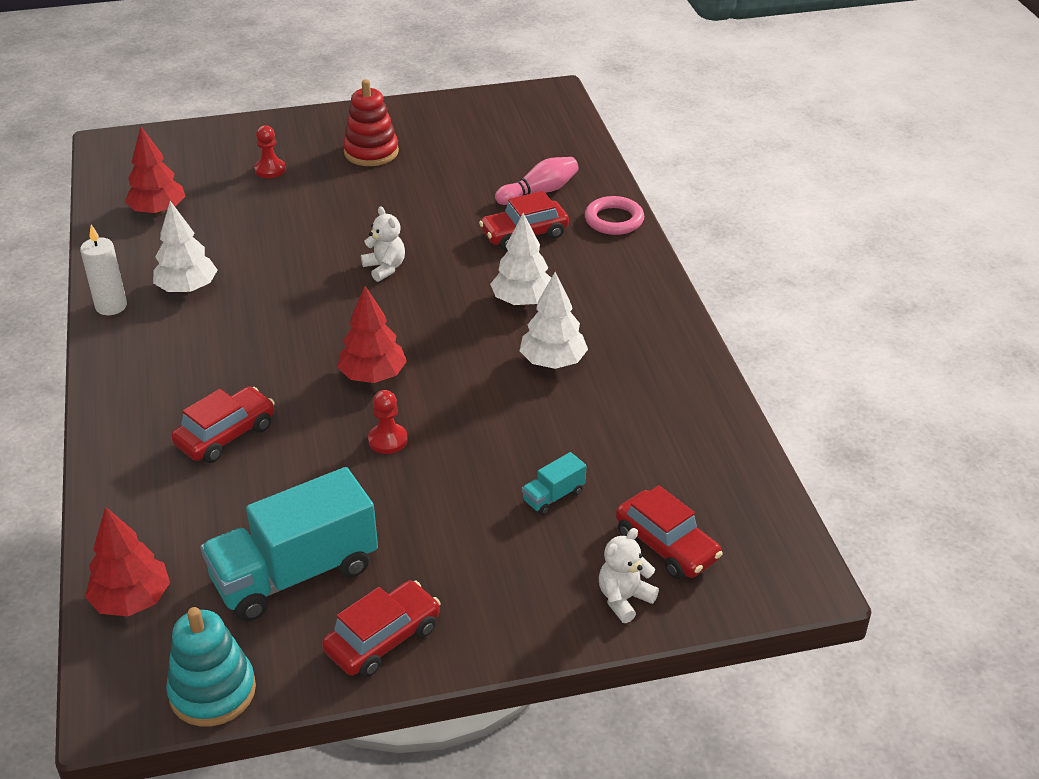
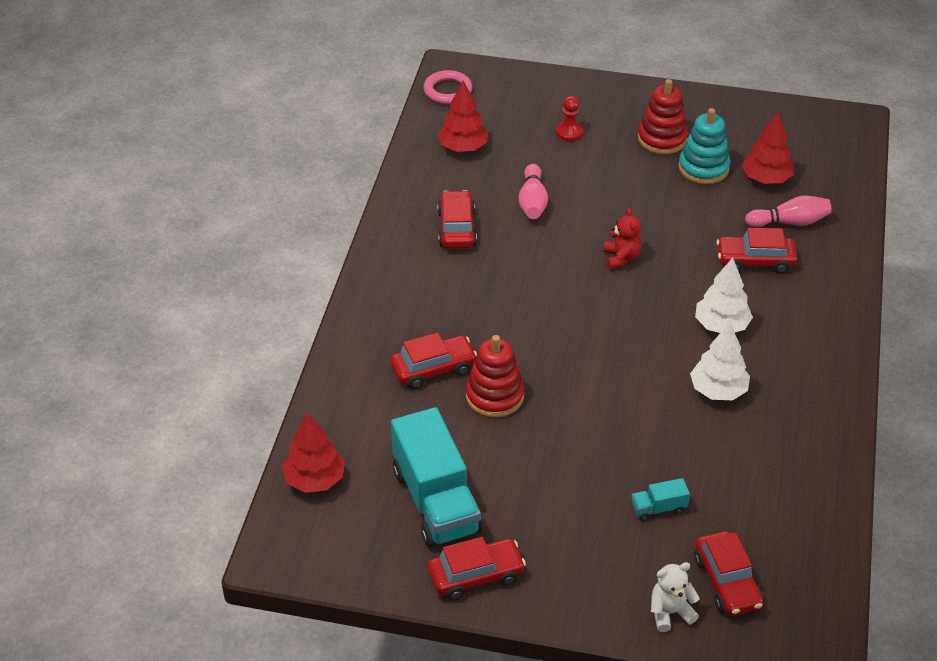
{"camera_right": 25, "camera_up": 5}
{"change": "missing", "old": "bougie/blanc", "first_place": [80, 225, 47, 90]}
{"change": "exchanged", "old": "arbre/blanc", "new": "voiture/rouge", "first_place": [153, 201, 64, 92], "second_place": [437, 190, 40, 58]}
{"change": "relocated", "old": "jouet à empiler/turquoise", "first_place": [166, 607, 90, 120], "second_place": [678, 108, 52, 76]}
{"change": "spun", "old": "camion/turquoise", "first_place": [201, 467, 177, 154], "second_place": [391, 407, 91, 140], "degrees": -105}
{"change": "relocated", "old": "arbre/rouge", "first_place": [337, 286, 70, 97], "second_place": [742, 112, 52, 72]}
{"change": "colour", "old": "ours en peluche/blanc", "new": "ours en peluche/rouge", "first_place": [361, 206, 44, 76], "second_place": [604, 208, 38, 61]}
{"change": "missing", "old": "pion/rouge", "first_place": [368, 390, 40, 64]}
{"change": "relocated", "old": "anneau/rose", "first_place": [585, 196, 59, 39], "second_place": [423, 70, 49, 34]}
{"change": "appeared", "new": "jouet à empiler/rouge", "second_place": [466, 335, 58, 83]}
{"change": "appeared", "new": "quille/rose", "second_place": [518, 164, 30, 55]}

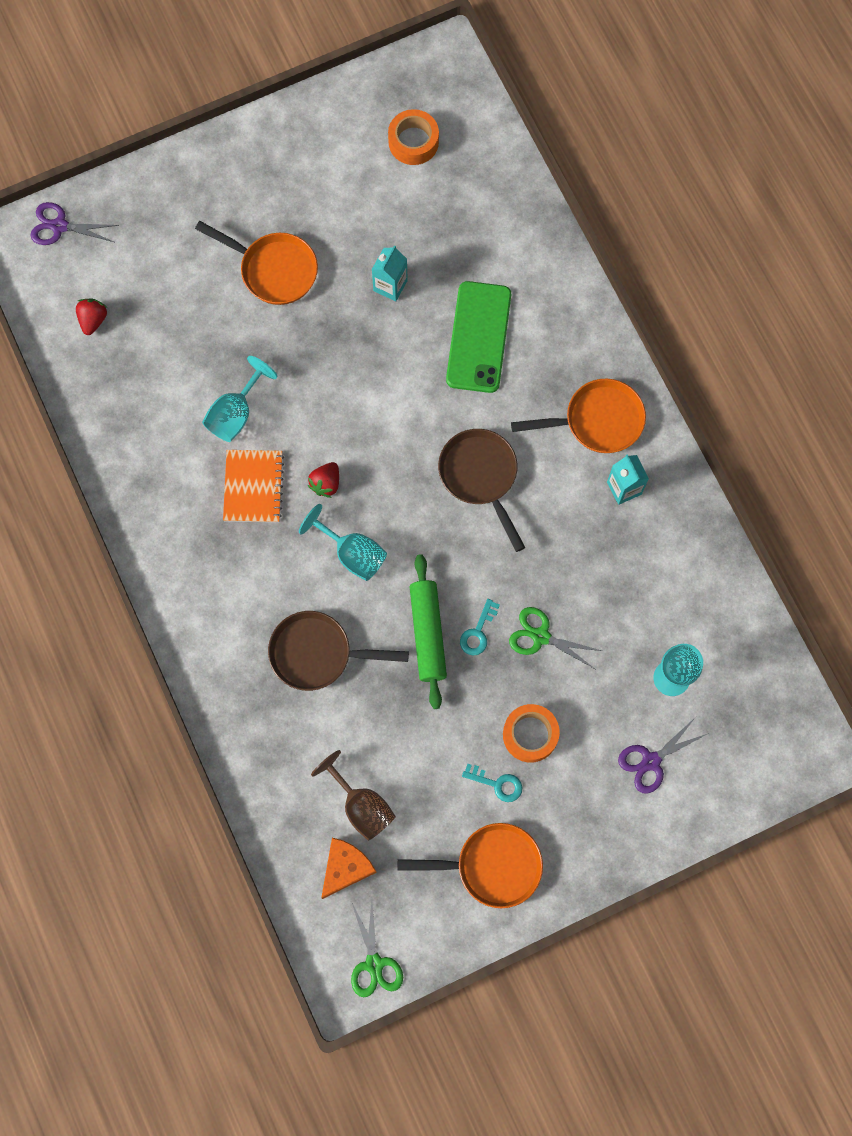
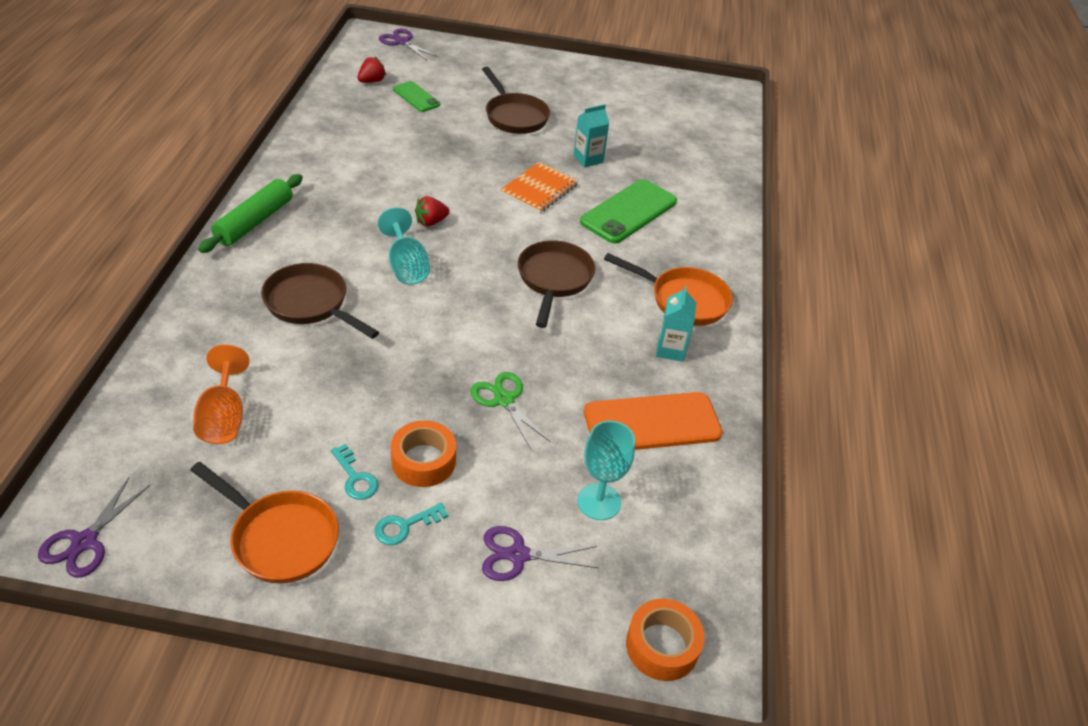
{"camera_right": 30, "camera_up": -30}
{"change": "colour", "old": "poêle/orange", "new": "poêle/marron", "first_place": [195, 221, 123, 84], "second_place": [482, 67, 68, 67]}
{"change": "missing", "old": "verre à pied/turquoise", "first_place": [202, 356, 76, 86]}
{"change": "relocated", "old": "carnet/orange", "first_place": [223, 450, 61, 72], "second_place": [500, 162, 78, 51]}
{"change": "colour", "old": "verre à pied/marron", "new": "verre à pied/orange", "first_place": [311, 750, 85, 91], "second_place": [193, 344, 57, 100]}
{"change": "missing", "old": "fromage/orange", "first_place": [321, 838, 56, 61]}
{"change": "colour", "old": "ciseaux/vert", "new": "ciseaux/violet", "first_place": [351, 900, 52, 97], "second_place": [38, 477, 112, 101]}
{"change": "relocated", "old": "ruban adhésif/orange", "first_place": [388, 109, 51, 56], "second_place": [626, 599, 78, 82]}
{"change": "relocated", "old": "rouleau à pâtisserie/vert", "first_place": [410, 554, 37, 155], "second_place": [198, 174, 105, 79]}
{"change": "relocated", "old": "clé/turquoise", "first_place": [460, 599, 40, 57], "second_place": [374, 503, 74, 42]}
{"change": "appeared", "new": "téléphone/vert", "second_place": [393, 81, 47, 31]}
{"change": "appeared", "new": "téléphone/orange", "second_place": [584, 392, 139, 58]}

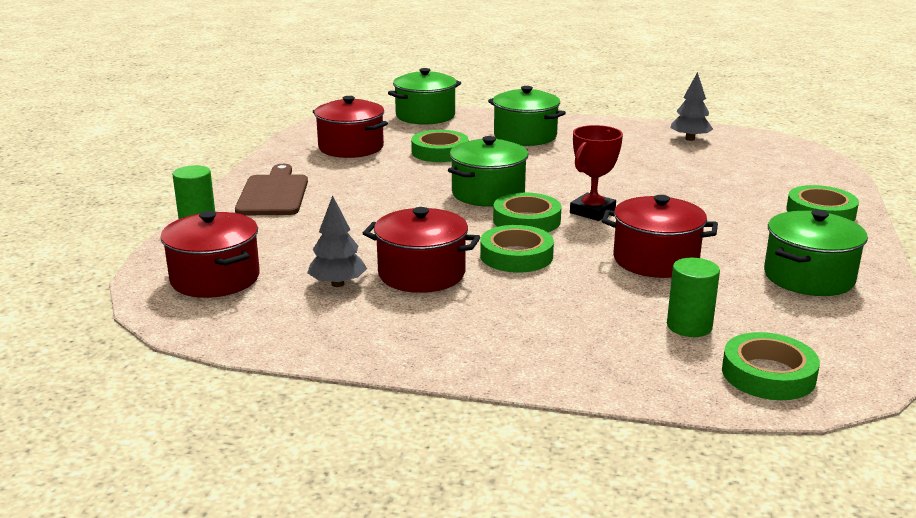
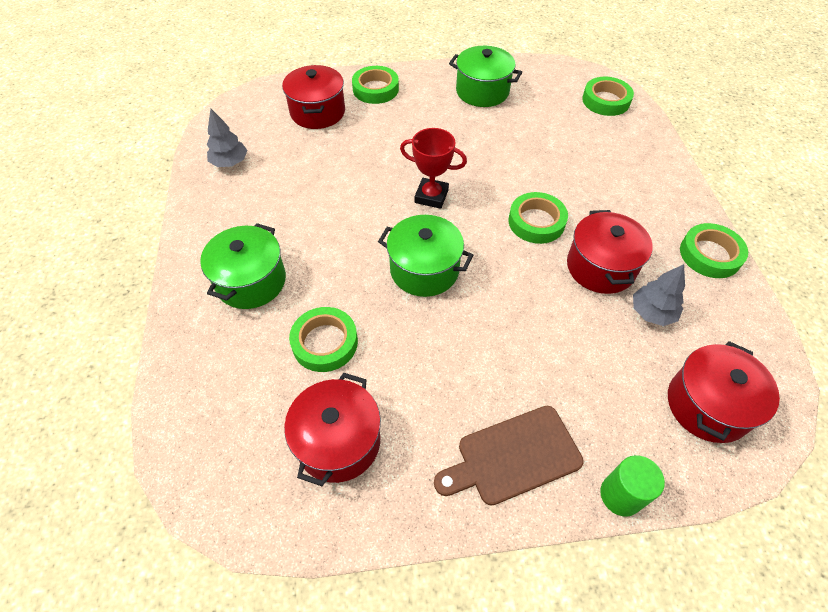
{"camera_right": -110, "camera_up": 30}
{"change": "missing", "old": "marmite/vert", "first_place": [388, 68, 73, 57]}
{"change": "relocated", "old": "ruban adhésif/vert", "first_place": [493, 193, 69, 39], "second_place": [680, 223, 68, 55]}
{"change": "relocated", "old": "marmite/rouge", "first_place": [602, 195, 116, 83], "second_place": [282, 65, 63, 64]}
{"change": "missing", "old": "cylindre/vert", "first_place": [667, 258, 53, 79]}

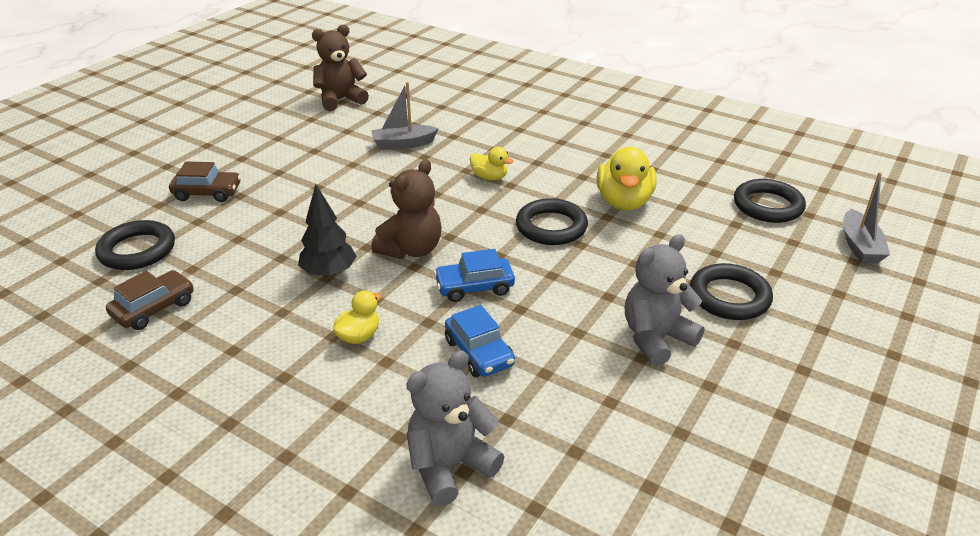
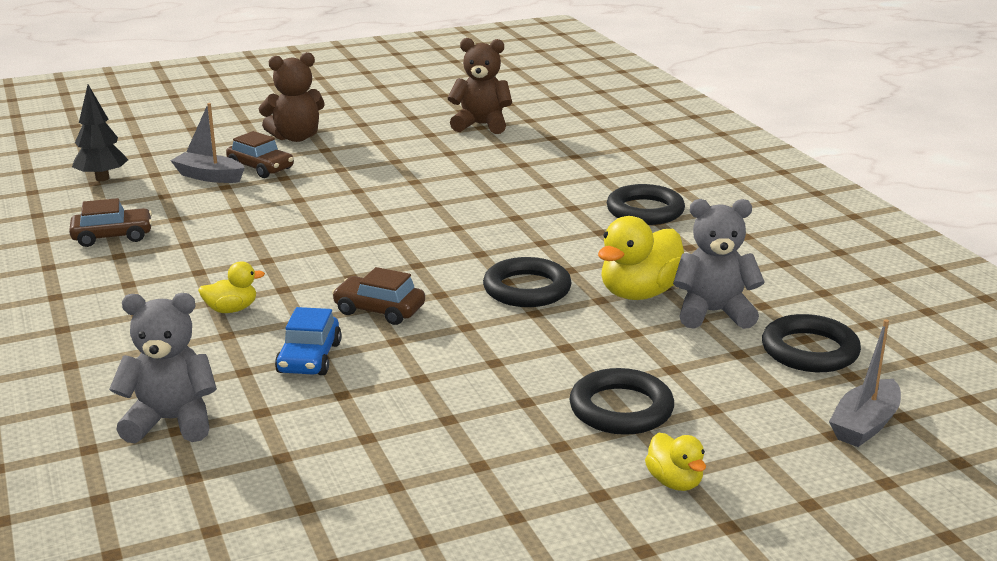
{"camera_right": 35, "camera_up": -10}
{"change": "relocated", "old": "anneau/noir", "first_place": [95, 220, 80, 50], "second_place": [607, 184, 78, 41]}
{"change": "relocated", "old": "arbre/noir", "first_place": [298, 184, 59, 94], "second_place": [72, 84, 56, 97]}
{"change": "relocated", "old": "bateau/gris", "first_place": [371, 82, 68, 68], "second_place": [170, 103, 75, 80]}
{"change": "relocated", "old": "ours en peluche/marron", "first_place": [371, 159, 71, 100], "second_place": [259, 52, 66, 90]}
{"change": "colour", "old": "voiture/bleu", "new": "voiture/marron", "first_place": [434, 249, 81, 53], "second_place": [332, 267, 93, 58]}
{"change": "relocated", "old": "canard/jaune", "first_place": [470, 147, 43, 34], "second_place": [645, 433, 61, 58]}
{"change": "relocated", "old": "ours en peluche/gris", "first_place": [625, 234, 79, 132], "second_place": [673, 199, 92, 130]}

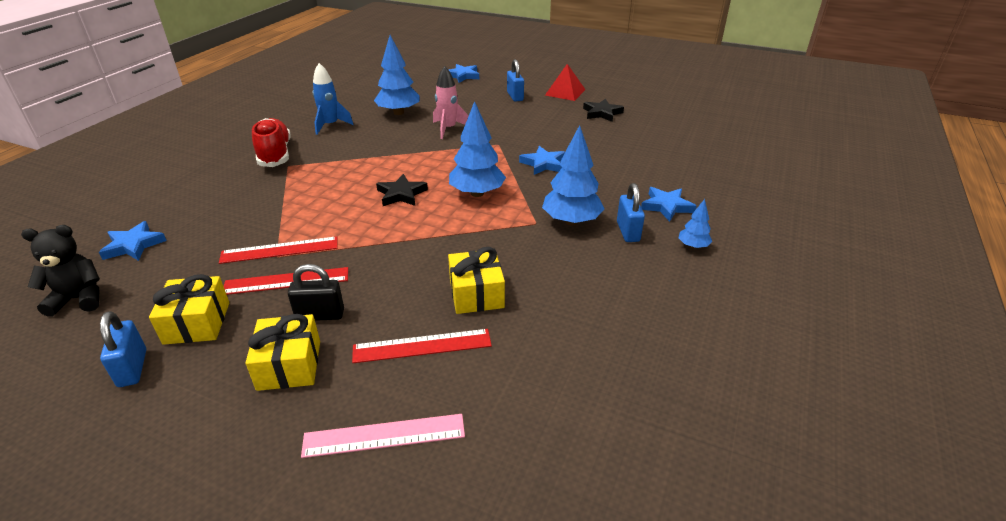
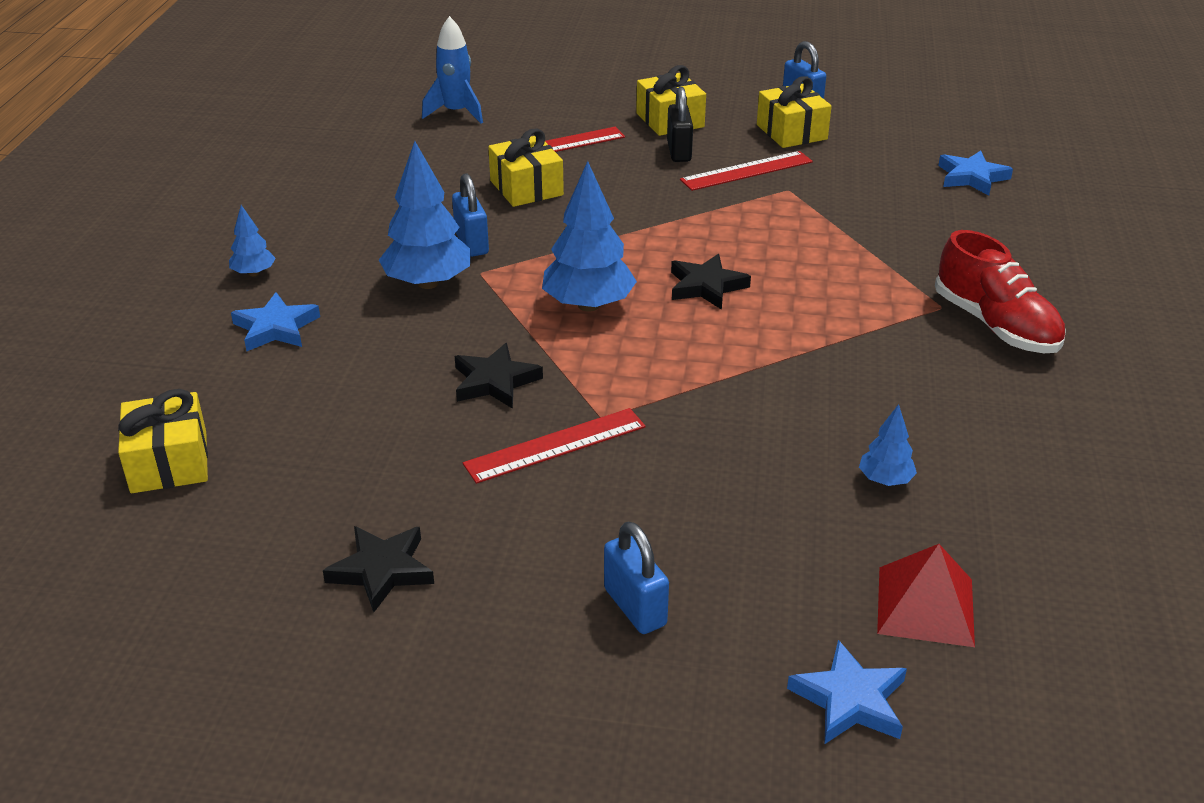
{"camera_right": 165, "camera_up": 0}
{"change": "missing", "old": "ours en peluche/noir", "first_place": [21, 225, 79, 92]}
{"change": "relocated", "old": "règle/rouge", "first_place": [219, 236, 119, 28], "second_place": [463, 408, 183, 76]}
{"change": "spun", "old": "cadenas/noir", "first_place": [288, 264, 56, 57], "second_place": [667, 87, 26, 75], "degrees": -75}
{"change": "missing", "old": "règle/rose", "first_place": [301, 414, 164, 44]}
{"change": "relocated", "old": "fusée/bleu", "first_place": [312, 63, 42, 72], "second_place": [422, 16, 61, 107]}
{"change": "size", "old": "arbre/bleu", "first_place": [374, 35, 45, 80], "second_place": [859, 404, 58, 82], "factor": 0.51}
{"change": "missing", "old": "fusée/rose", "first_place": [433, 66, 36, 73]}
{"change": "colour", "old": "étoile/bleu", "new": "étoile/noir", "first_place": [519, 146, 46, 29], "second_place": [455, 343, 88, 66]}
{"change": "relocated", "old": "pyramide/rouge", "first_place": [545, 64, 40, 37], "second_place": [877, 544, 98, 103]}
{"change": "relocated", "old": "cadenas/bleu", "first_place": [617, 183, 28, 59], "second_place": [452, 173, 37, 84]}
{"change": "appeared", "new": "cadeau/jaune", "second_place": [118, 389, 90, 104]}

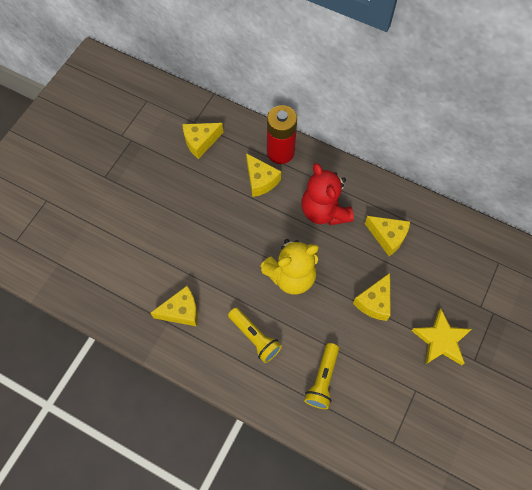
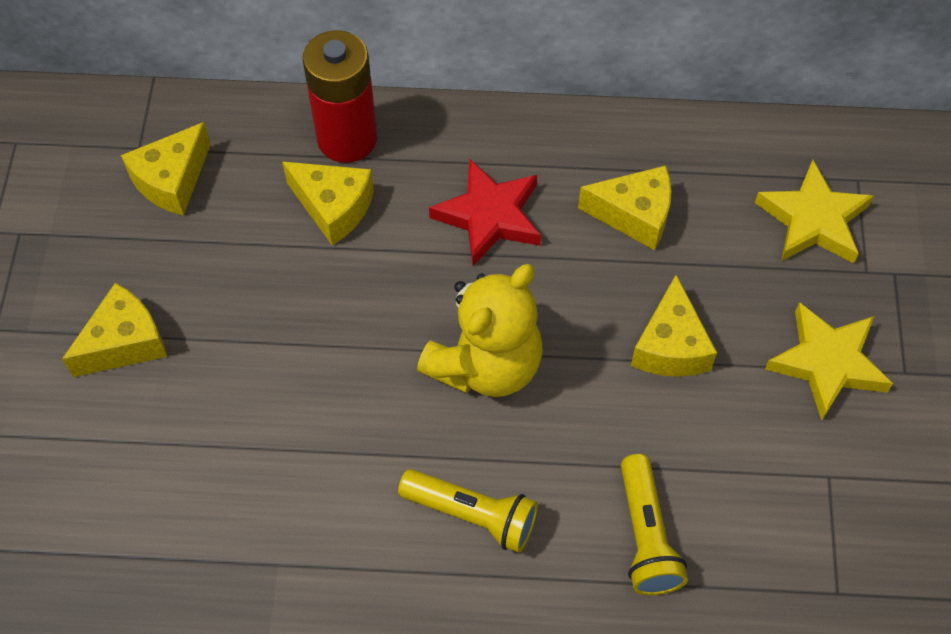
{"camera_right": -25, "camera_up": -5}
{"change": "relocated", "old": "fromage/jaune", "first_place": [151, 286, 47, 40], "second_place": [62, 283, 105, 94]}
{"change": "exchanged", "old": "ours en peluche/rouge", "new": "étoile/rouge", "first_place": [302, 163, 52, 62], "second_place": [429, 158, 112, 108]}
{"change": "appeared", "new": "étoile/jaune", "second_place": [755, 160, 119, 104]}

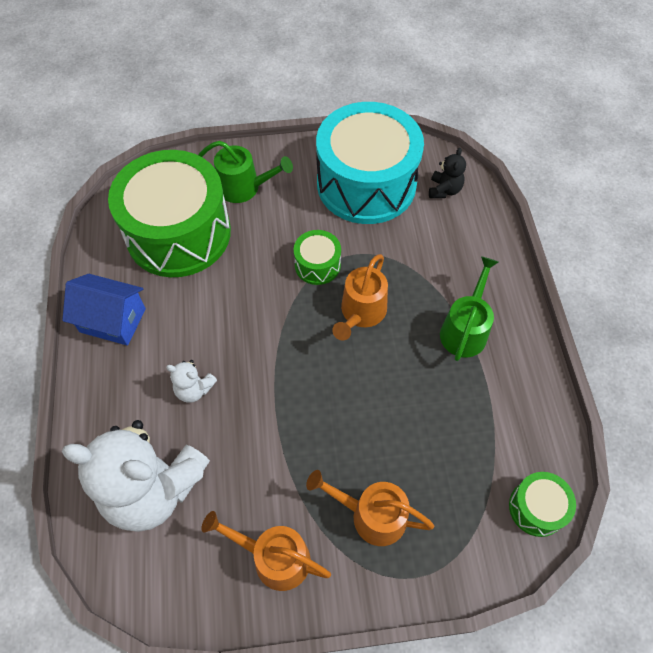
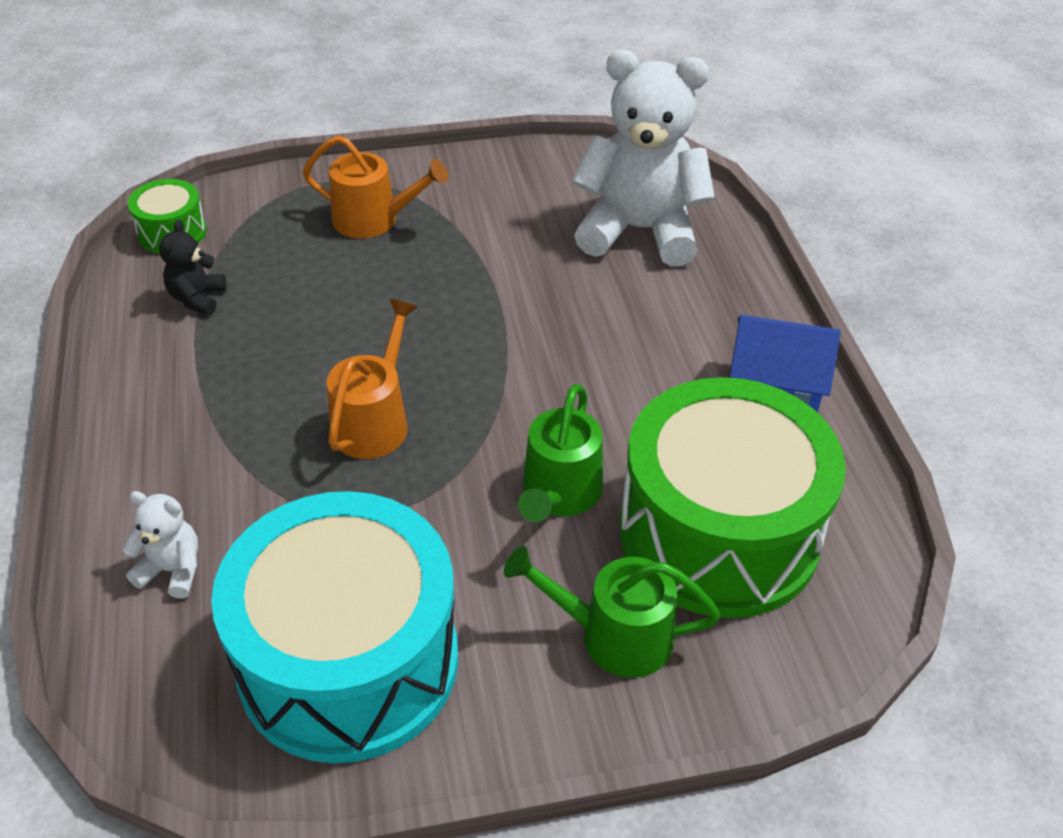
{"camera_right": 175, "camera_up": -15}
{"change": "relocated", "old": "ours en peluche/blanc", "first_place": [166, 360, 51, 43], "second_place": [122, 491, 76, 107]}
{"change": "missing", "old": "arrosoir/orange", "first_place": [201, 511, 130, 80]}
{"change": "missing", "old": "tambour/vert", "first_place": [294, 230, 47, 55]}
{"change": "relocated", "old": "ours en peluche/noir", "first_place": [429, 148, 37, 50], "second_place": [159, 220, 68, 95]}
{"change": "relocated", "old": "arrosoir/vert", "first_place": [440, 256, 58, 105], "second_place": [518, 384, 85, 139]}

